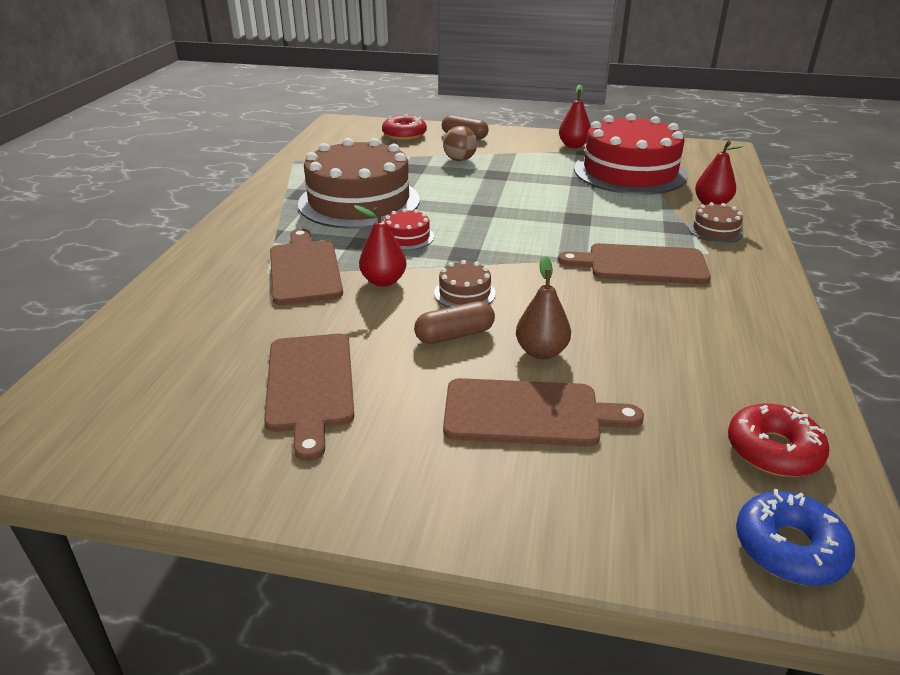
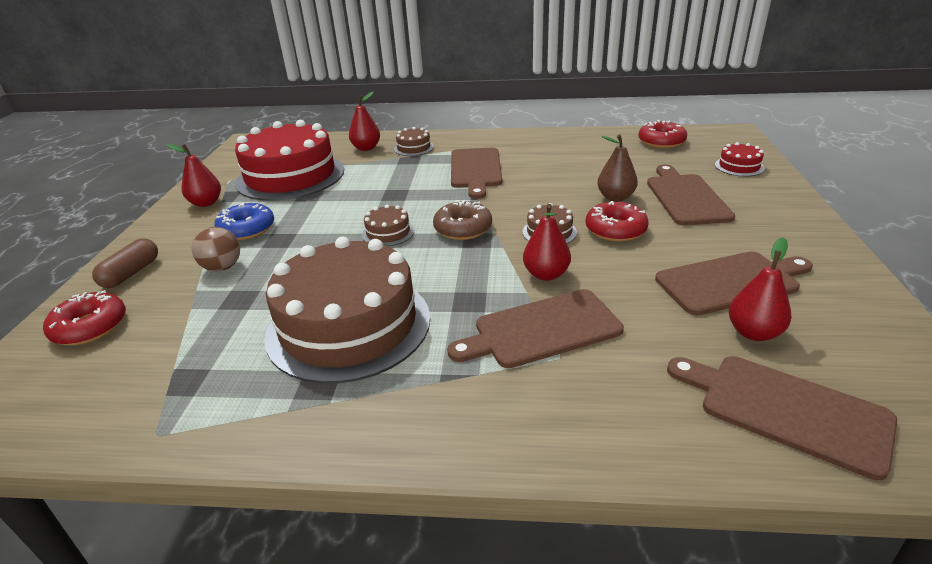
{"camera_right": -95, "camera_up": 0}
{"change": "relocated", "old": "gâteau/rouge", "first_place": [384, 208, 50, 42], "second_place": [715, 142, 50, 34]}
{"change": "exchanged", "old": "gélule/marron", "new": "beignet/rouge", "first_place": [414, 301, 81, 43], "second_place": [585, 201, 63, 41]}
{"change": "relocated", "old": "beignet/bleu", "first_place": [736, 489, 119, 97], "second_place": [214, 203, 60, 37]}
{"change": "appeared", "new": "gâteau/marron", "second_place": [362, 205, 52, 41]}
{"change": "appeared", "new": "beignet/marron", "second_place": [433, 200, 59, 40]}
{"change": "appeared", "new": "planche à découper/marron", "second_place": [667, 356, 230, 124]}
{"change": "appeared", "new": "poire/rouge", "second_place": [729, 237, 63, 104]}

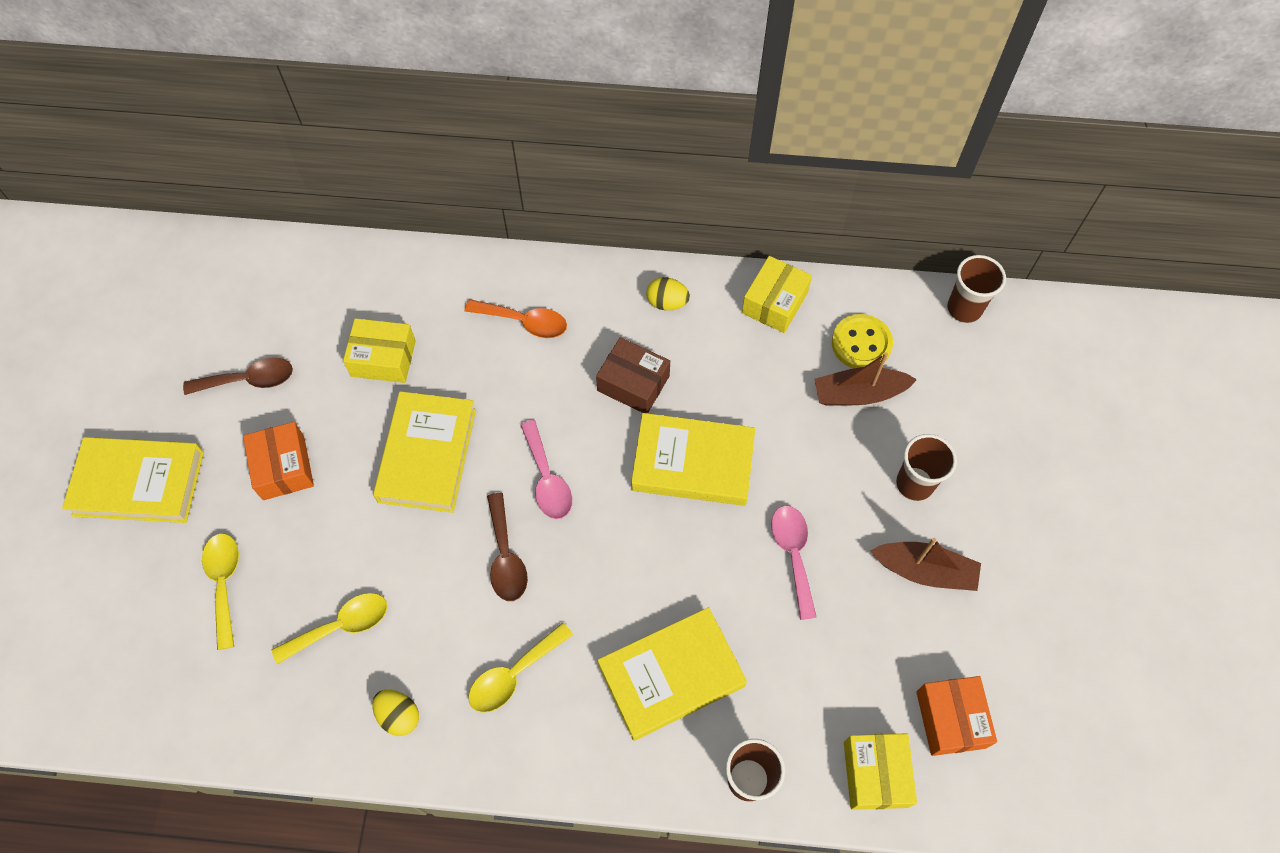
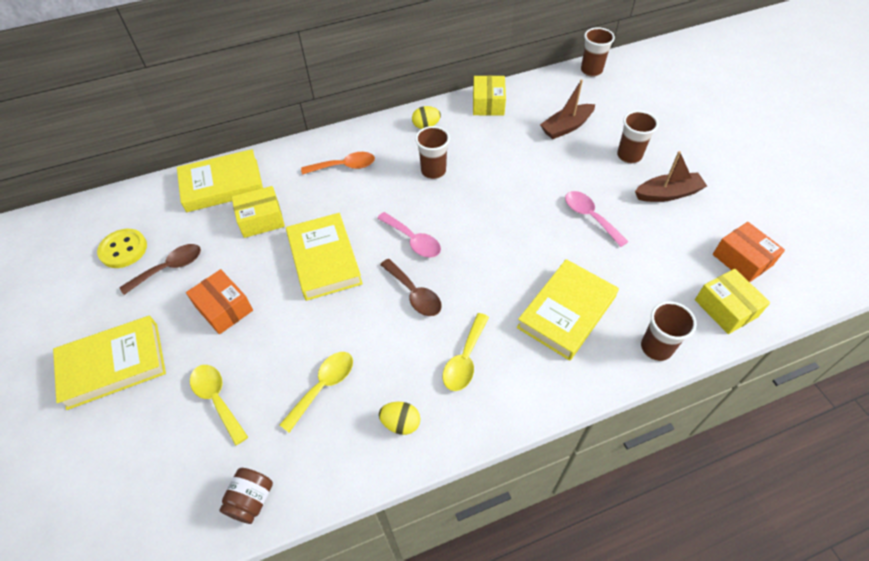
{"camera_right": -25, "camera_up": -10}
{"change": "exchanged", "old": "boîte/marron", "new": "gobelet/marron", "first_place": [596, 337, 74, 76], "second_place": [415, 126, 35, 53]}
{"change": "relocated", "old": "livre/jaune", "first_place": [631, 413, 124, 93], "second_place": [177, 149, 86, 63]}
{"change": "relocated", "old": "bouton/jaune", "first_place": [832, 314, 61, 55], "second_place": [97, 229, 50, 39]}
{"change": "appeared", "new": "bocal/marron", "second_place": [219, 468, 54, 56]}

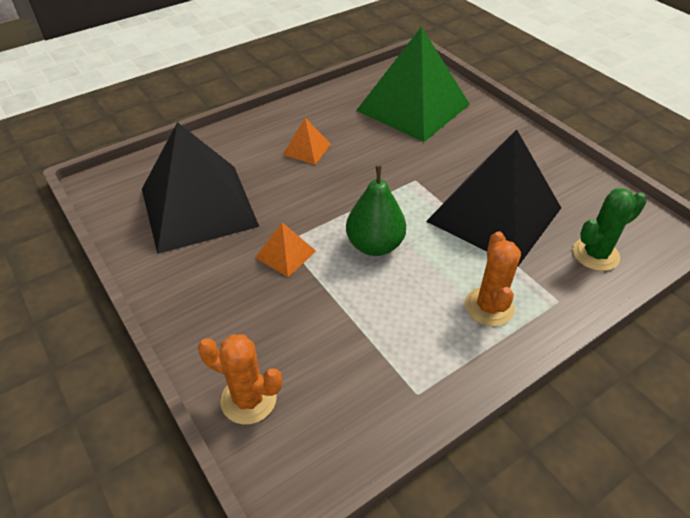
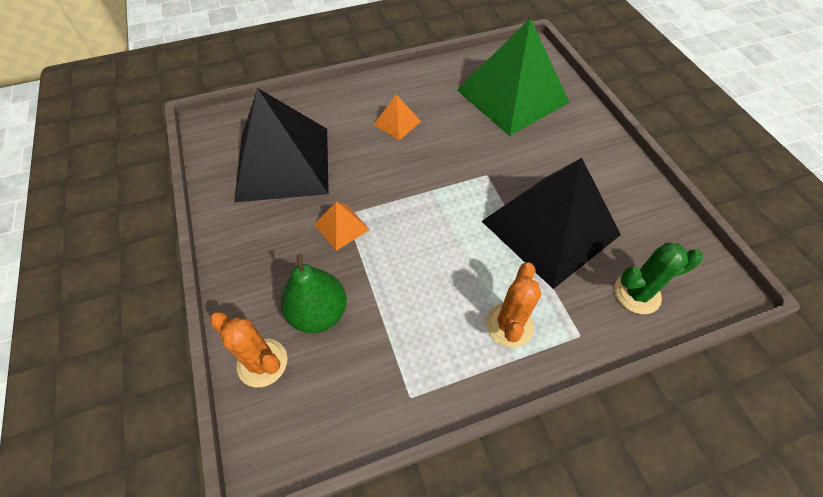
{"camera_right": 15, "camera_up": 10}
{"change": "relocated", "old": "poire/vert", "first_place": [346, 165, 60, 91], "second_place": [281, 254, 66, 79]}

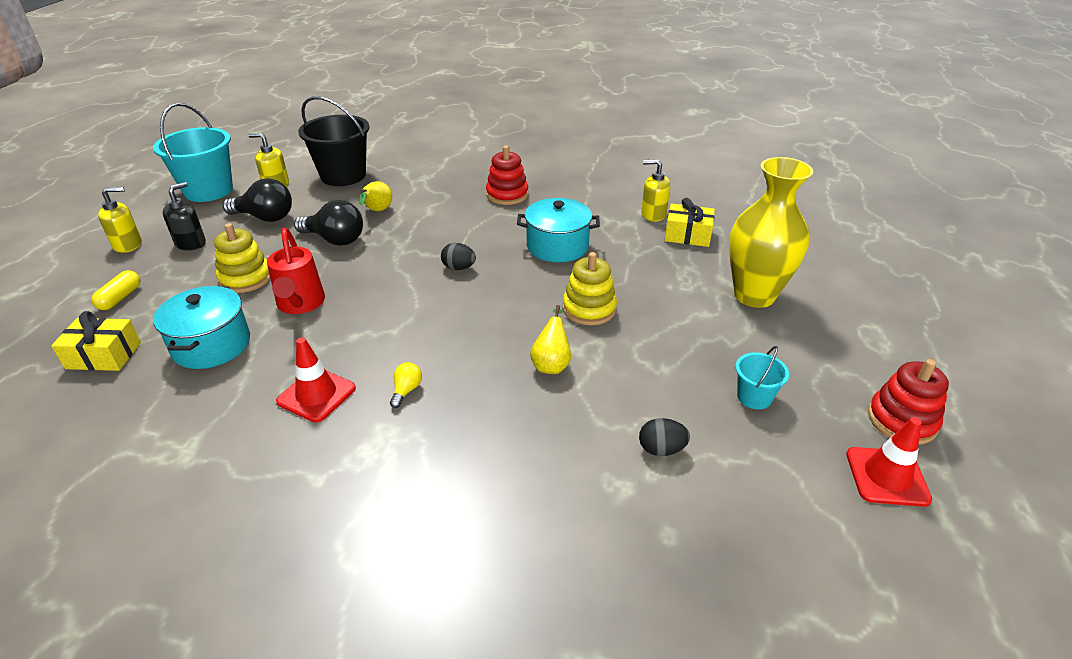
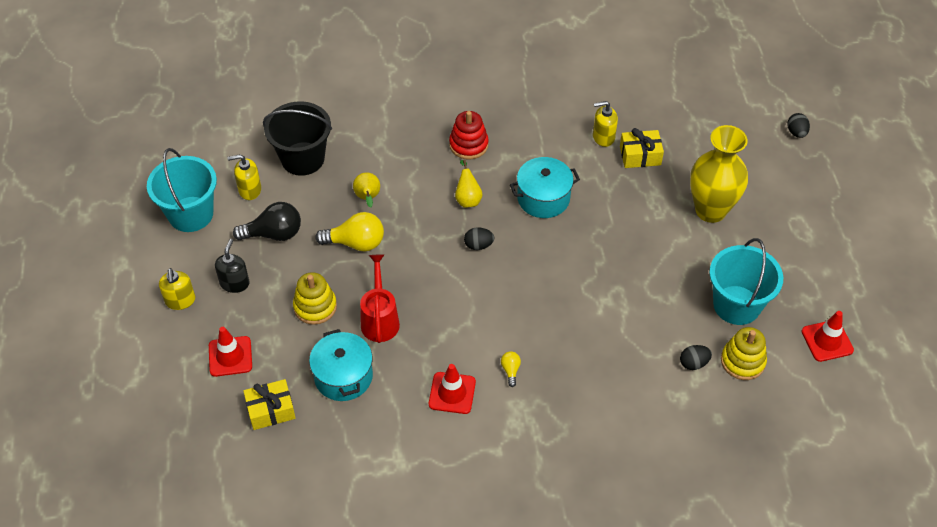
{"camera_right": -20, "camera_up": 15}
{"change": "exchanged", "old": "gélule/jaune", "new": "cône de chantier/rouge", "first_place": [91, 270, 49, 40], "second_place": [209, 327, 43, 50]}
{"change": "spun", "old": "distributeur de savon/jaune", "first_place": [98, 187, 44, 66], "second_place": [159, 268, 36, 42], "degrees": 120}
{"change": "spun", "old": "arrosoir/rouge", "first_place": [267, 228, 58, 86], "second_place": [360, 254, 40, 89], "degrees": -150}
{"change": "colour", "old": "ampoule/noir", "new": "ampoule/jaune", "first_place": [294, 200, 69, 46], "second_place": [315, 212, 69, 39]}
{"change": "relocated", "old": "poire/jaune", "first_place": [530, 305, 41, 69], "second_place": [455, 160, 28, 48]}
{"change": "relocated", "old": "jouet à empiler/jaune", "first_place": [562, 252, 55, 73], "second_place": [721, 327, 46, 53]}
{"change": "size", "old": "seau/turquoise", "first_place": [735, 346, 54, 63], "second_place": [709, 238, 74, 87], "factor": 2.05}
{"change": "missing", "old": "jouet à empiler/rouge", "first_place": [868, 359, 81, 85]}
{"change": "appeared", "new": "œuf/noir", "second_place": [787, 113, 23, 25]}

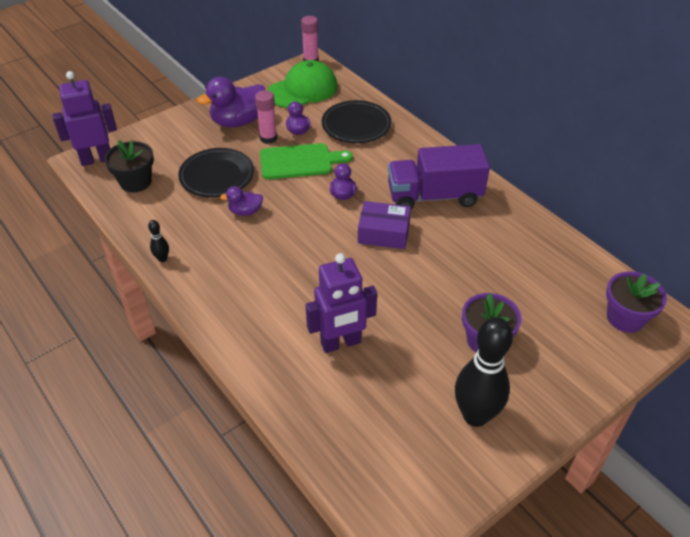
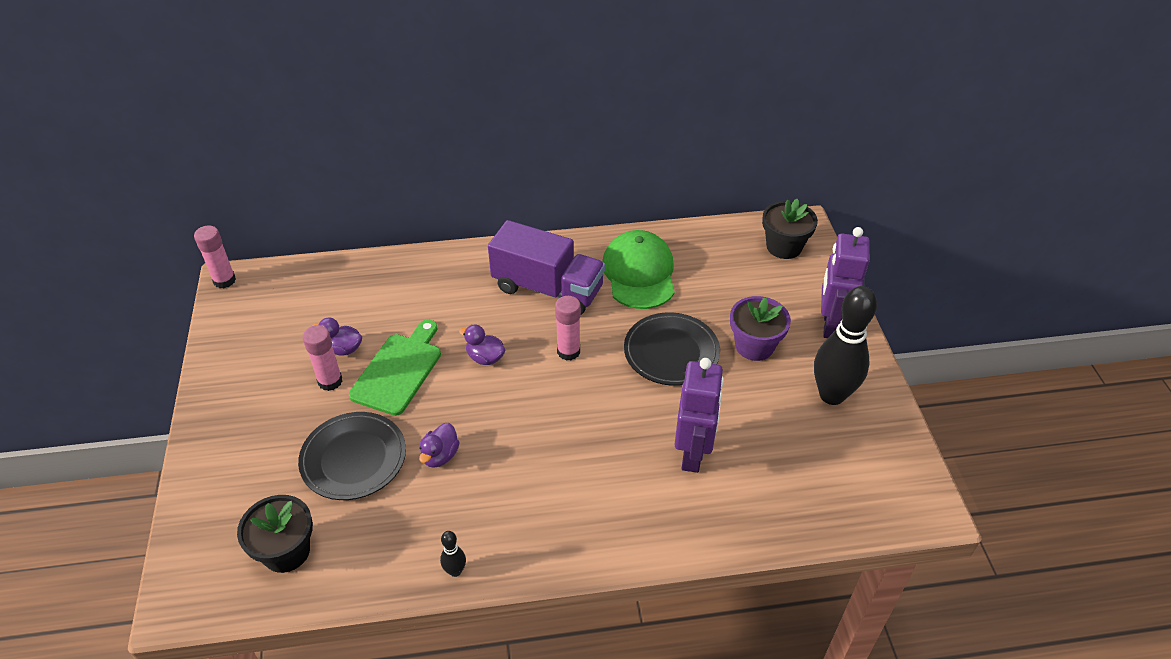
{"camera_right": -60, "camera_up": 0}
{"change": "relocated", "old": "robot/violet", "first_place": [52, 71, 65, 95], "second_place": [821, 227, 49, 111]}
{"change": "missing", "old": "canard/violet", "first_place": [197, 77, 68, 50]}
{"change": "relocated", "old": "casquette/vert", "first_place": [268, 60, 70, 48], "second_place": [602, 230, 73, 79]}
{"change": "relocated", "old": "assiette/noir", "first_place": [322, 100, 70, 43], "second_place": [624, 312, 96, 74]}
{"change": "exchanged", "old": "boîte/violet", "new": "bâton de colle/rose", "first_place": [358, 201, 53, 48], "second_place": [555, 296, 26, 65]}
{"change": "spun", "old": "camion/violet", "first_place": [388, 144, 102, 66], "second_place": [488, 220, 117, 95], "degrees": -90}
{"change": "colour", "old": "pot de fleurs/violet", "new": "pot de fleurs/noir", "first_place": [606, 271, 61, 62], "second_place": [762, 199, 56, 60]}

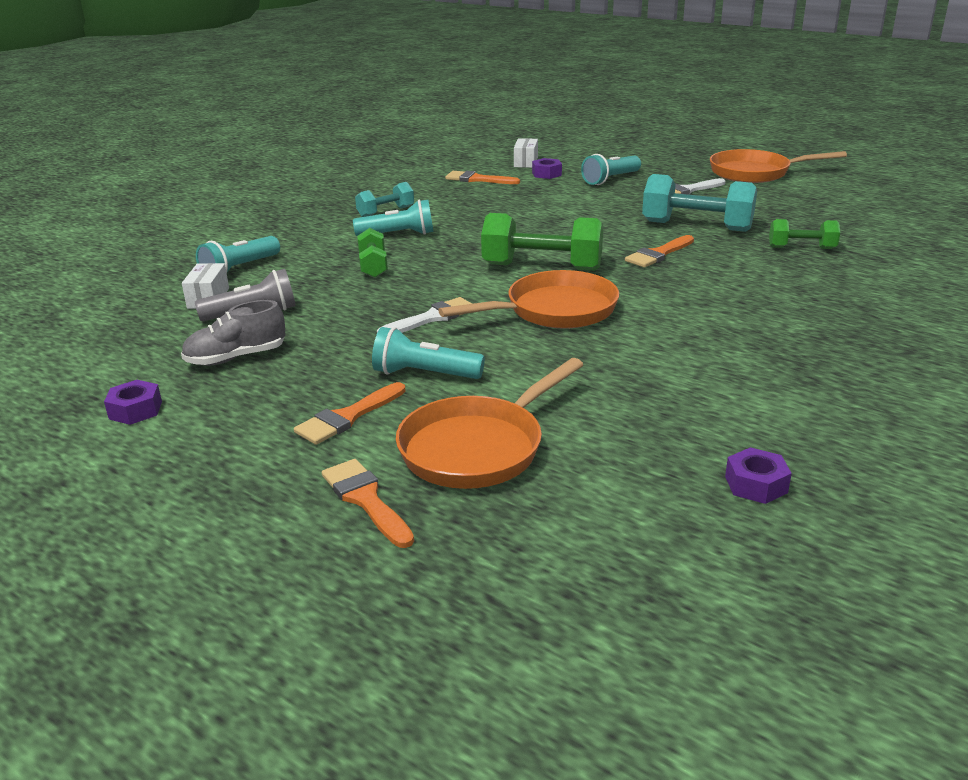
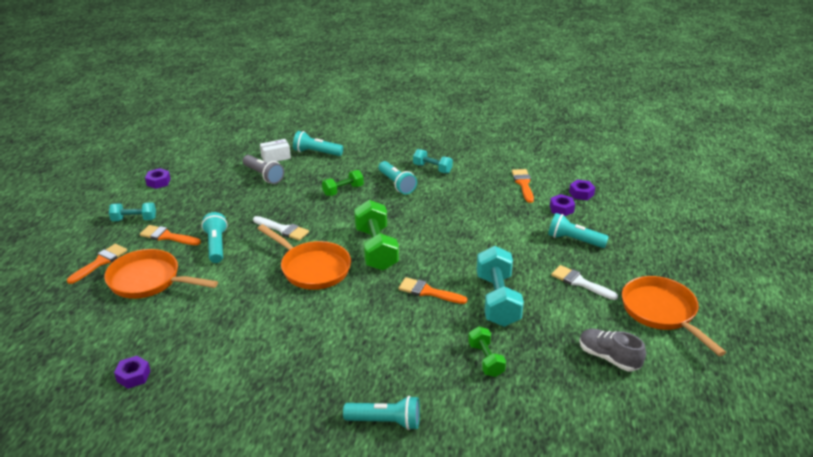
{"camera_right": 65, "camera_up": 5}
{"change": "relocated", "old": "chaussure/gris", "first_place": [181, 300, 105, 66], "second_place": [579, 329, 67, 43]}
{"change": "exchanged", "old": "boîte/blanc", "new": "écrou/violet", "first_place": [514, 138, 24, 30], "second_place": [569, 180, 26, 20]}
{"change": "appeared", "new": "haltère/turquoise", "second_place": [109, 202, 47, 19]}
{"change": "appeared", "new": "lampe de poche/turquoise", "second_place": [343, 396, 77, 34]}

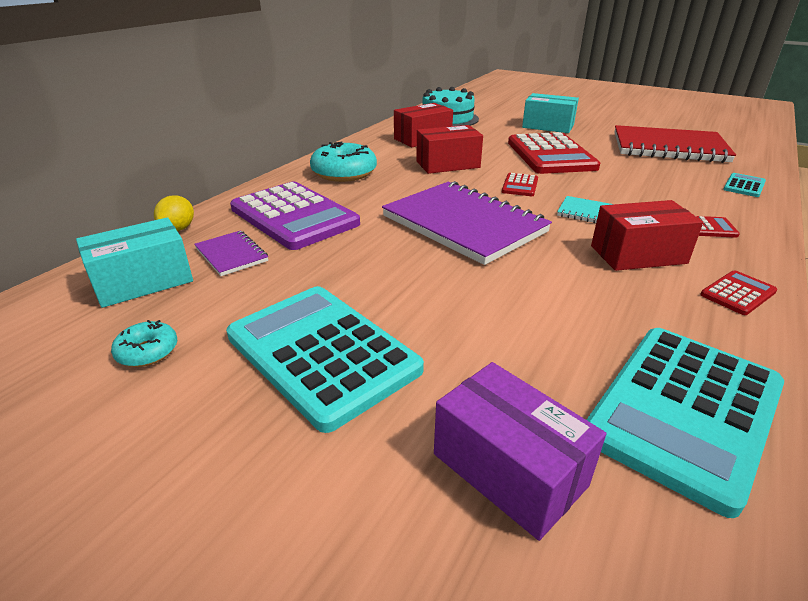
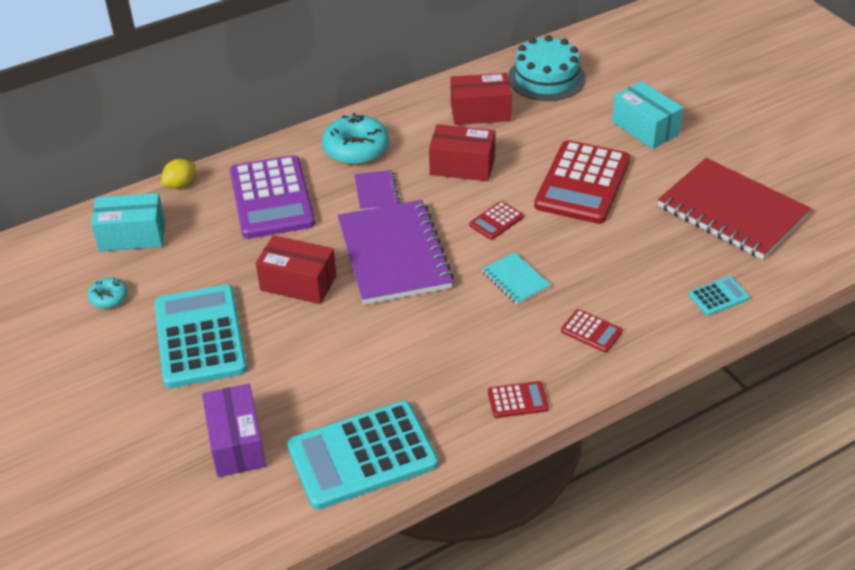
{"camera_right": 30, "camera_up": 10}
{"change": "relocated", "old": "carnet/violet", "first_place": [194, 231, 74, 45], "second_place": [354, 170, 46, 40]}
{"change": "relocated", "old": "boîte/rouge", "first_place": [591, 200, 112, 71], "second_place": [256, 235, 81, 69]}

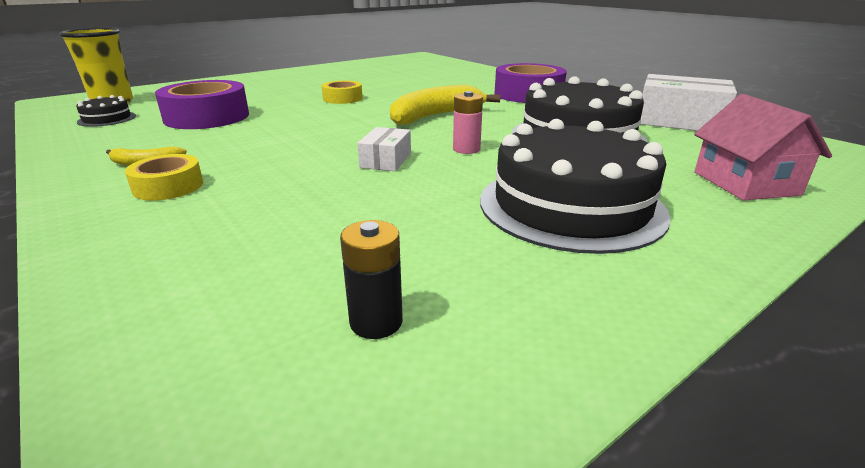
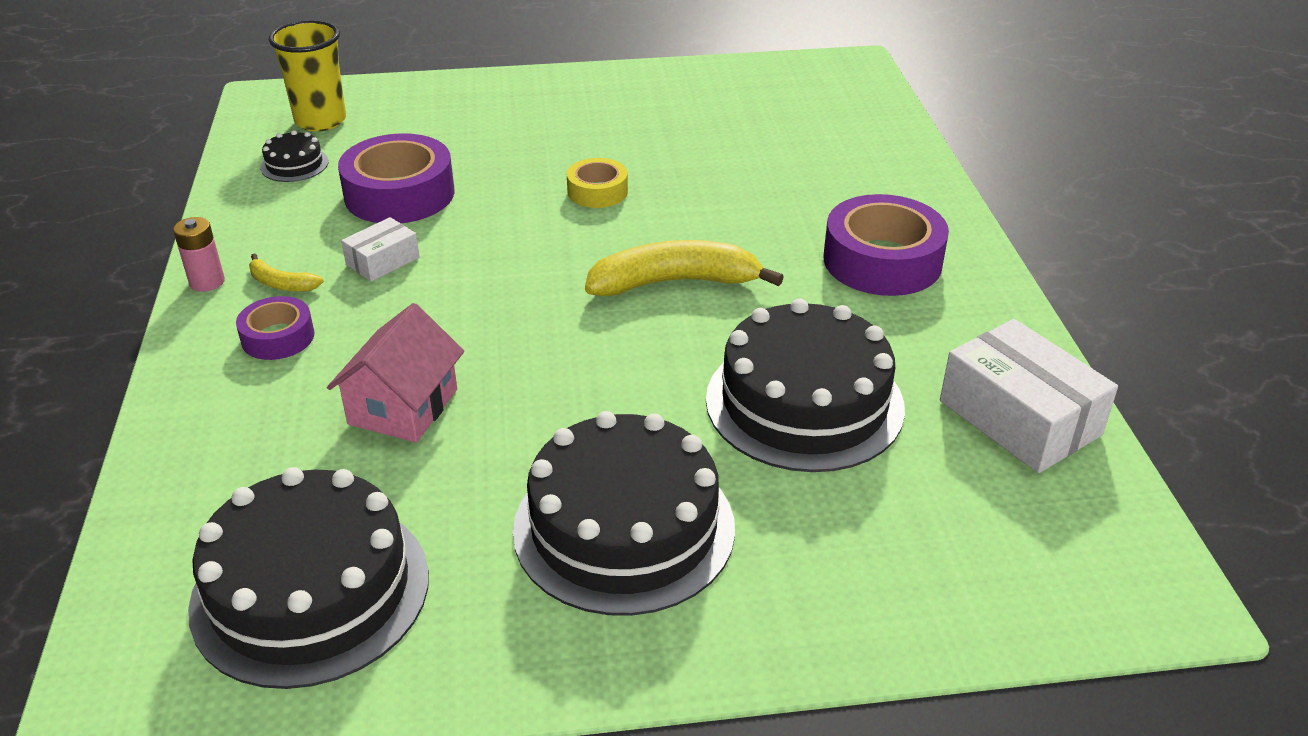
{"camera_right": 30, "camera_up": 10}
{"change": "colour", "old": "ruban adhésif/jaune", "new": "ruban adhésif/violet", "first_place": [125, 154, 78, 47], "second_place": [236, 296, 79, 64]}
{"change": "exchanged", "old": "pile/noir", "new": "gâteau/noir", "first_place": [340, 220, 63, 119], "second_place": [188, 467, 241, 222]}
{"change": "relocated", "old": "boîte/blanc", "first_place": [357, 127, 54, 44], "second_place": [341, 217, 79, 65]}
{"change": "relocated", "old": "pile/rose", "first_place": [453, 91, 30, 63], "second_place": [173, 217, 52, 75]}
{"change": "relocated", "old": "maison/rose", "first_place": [694, 94, 138, 106], "second_place": [327, 303, 137, 140]}

